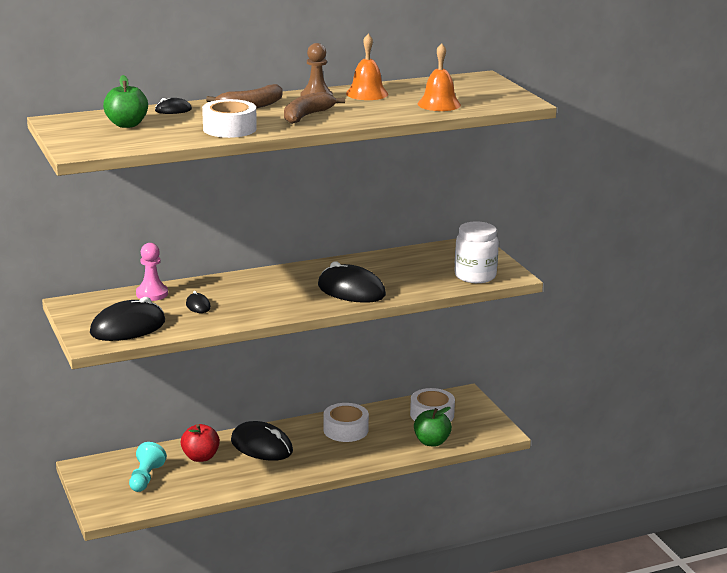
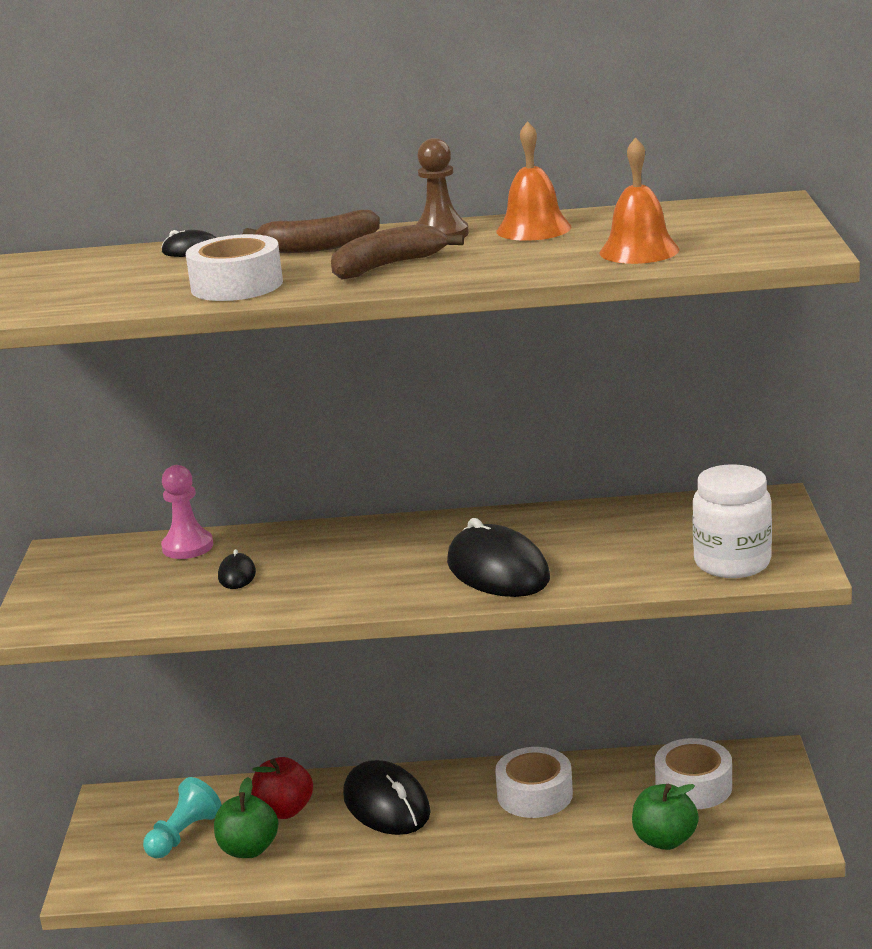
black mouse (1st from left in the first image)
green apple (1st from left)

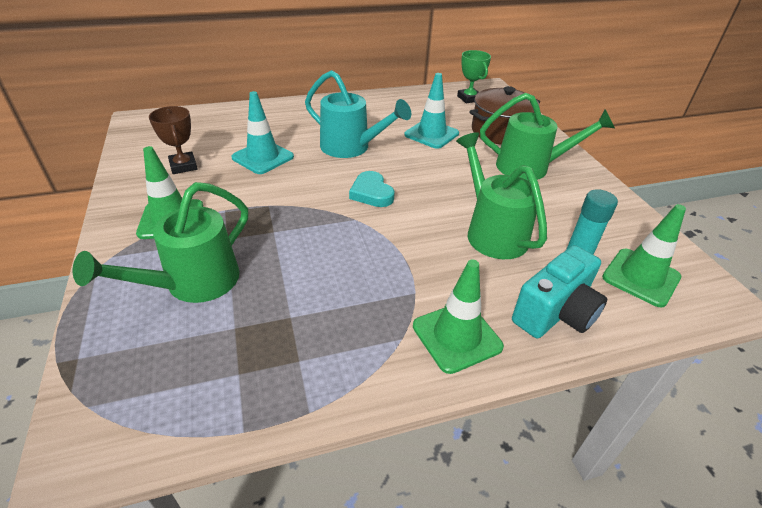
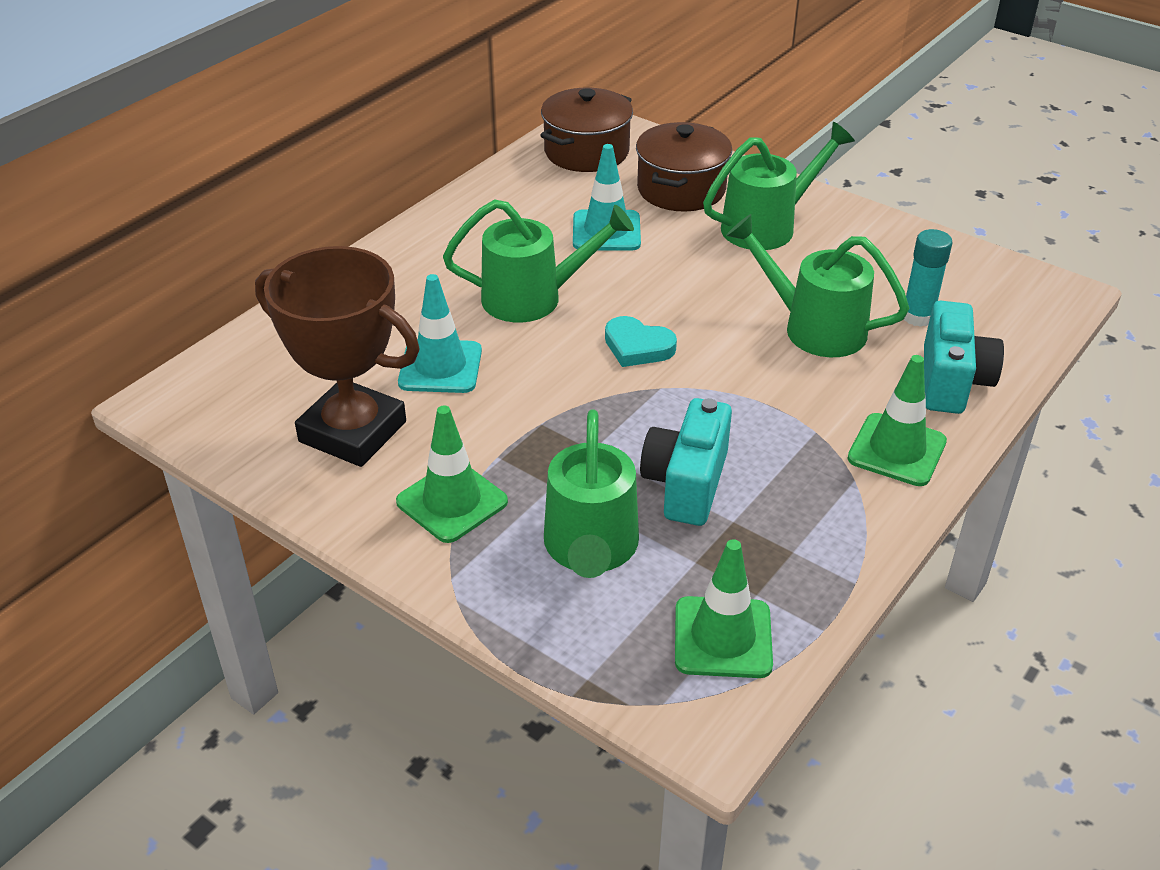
brown trophy
green watering can (1st from left)
brown pot (1st from left)
green traffic cone (2nd from left)
turquoise camera (1st from left)

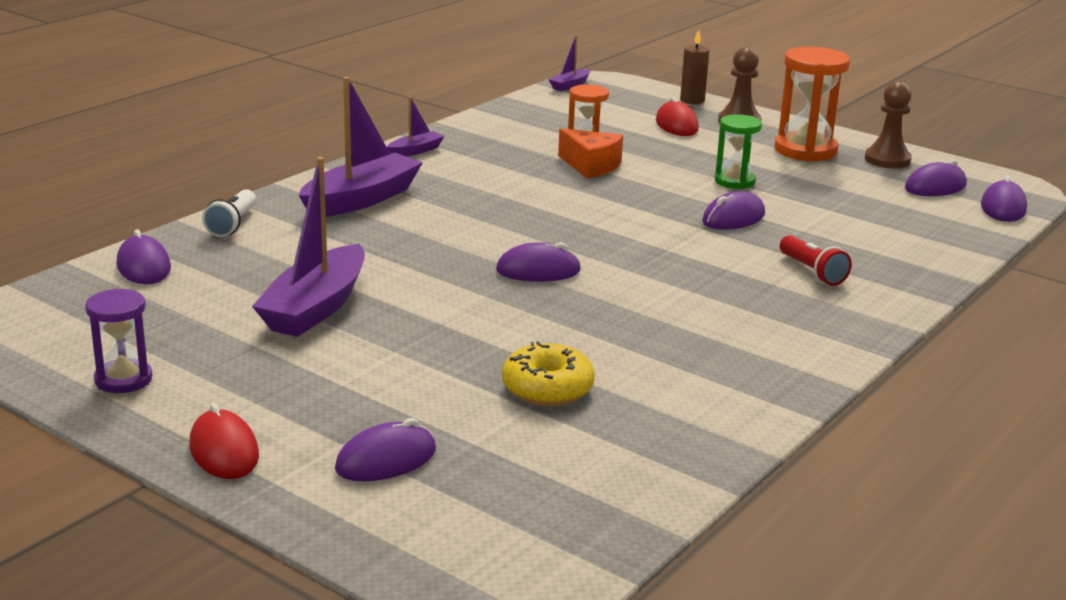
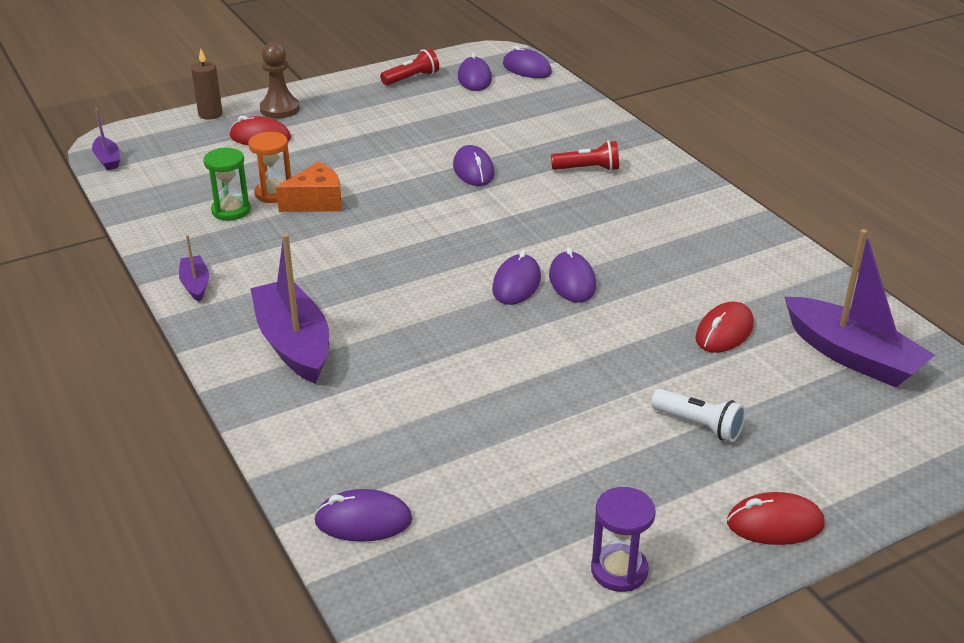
white flashlight
purple boat (4th from left)
purple mouse (6th from left)
red mouse (2nd from left)
green hourglass
orange hourglass (2nd from left in the first image)
red flashlight (1st from left)

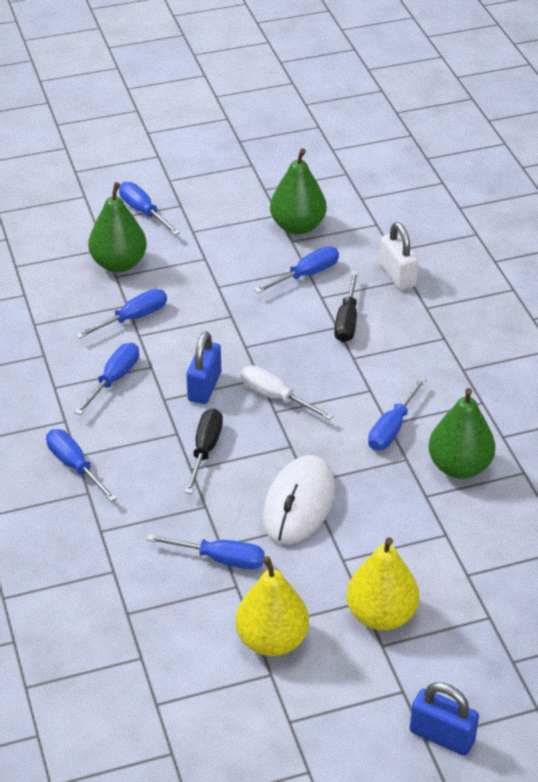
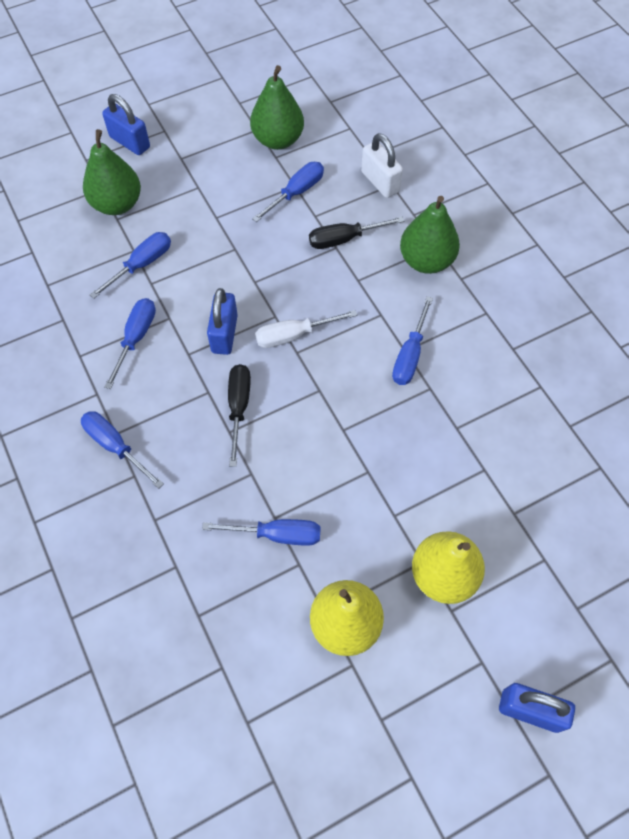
blue padlock (1st from left)
white screwdriver
white mouse
black screwdriver (2nd from left)
green pear (3rd from left)

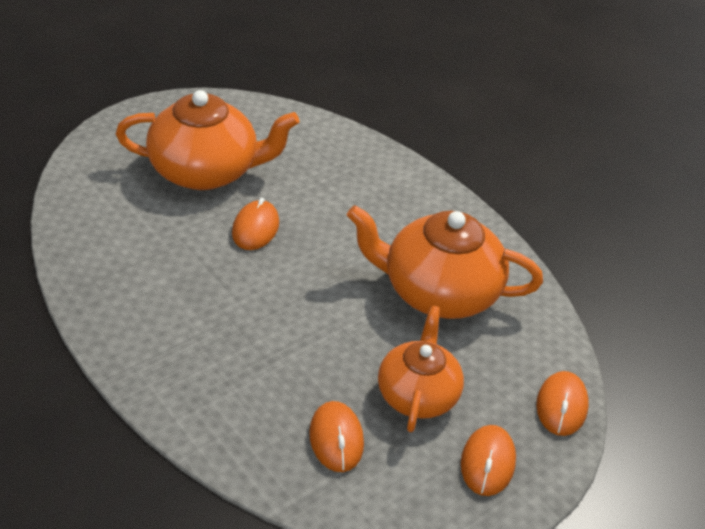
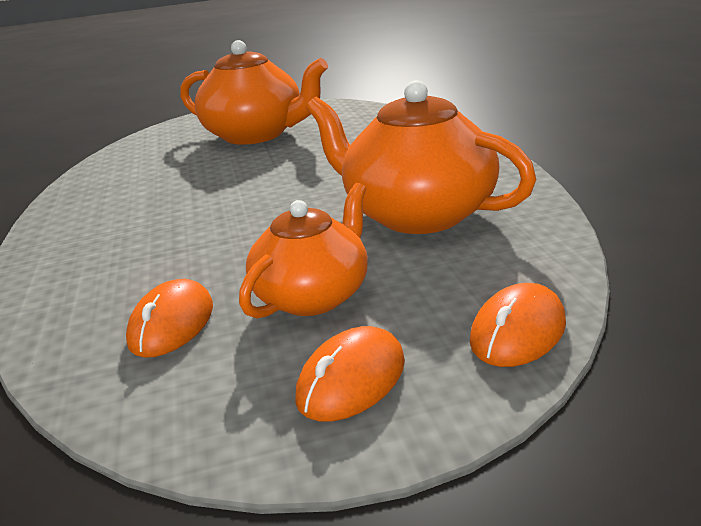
orange mouse (1st from left in the first image)

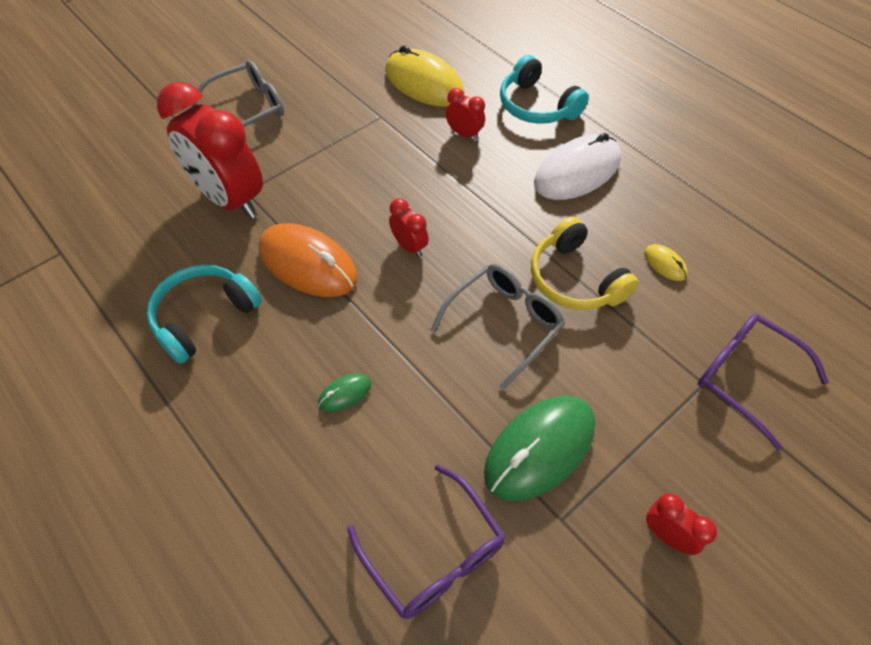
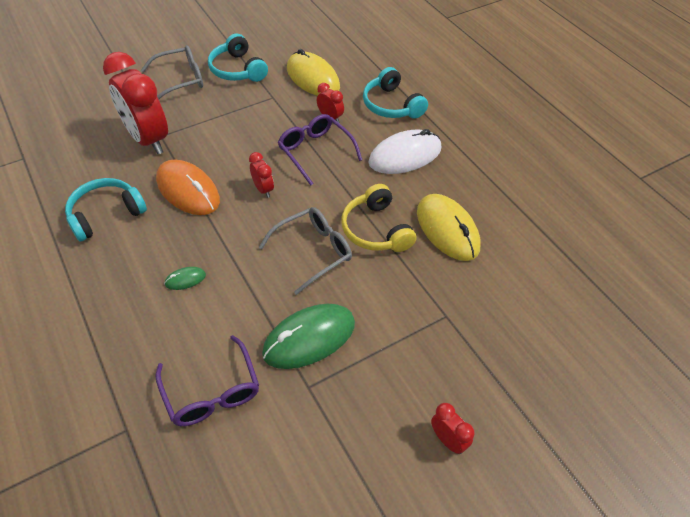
yellow mouse (2nd from left)
red clock (4th from left)
purple glasses (2nd from left)
turquoise headphones (2nd from left)

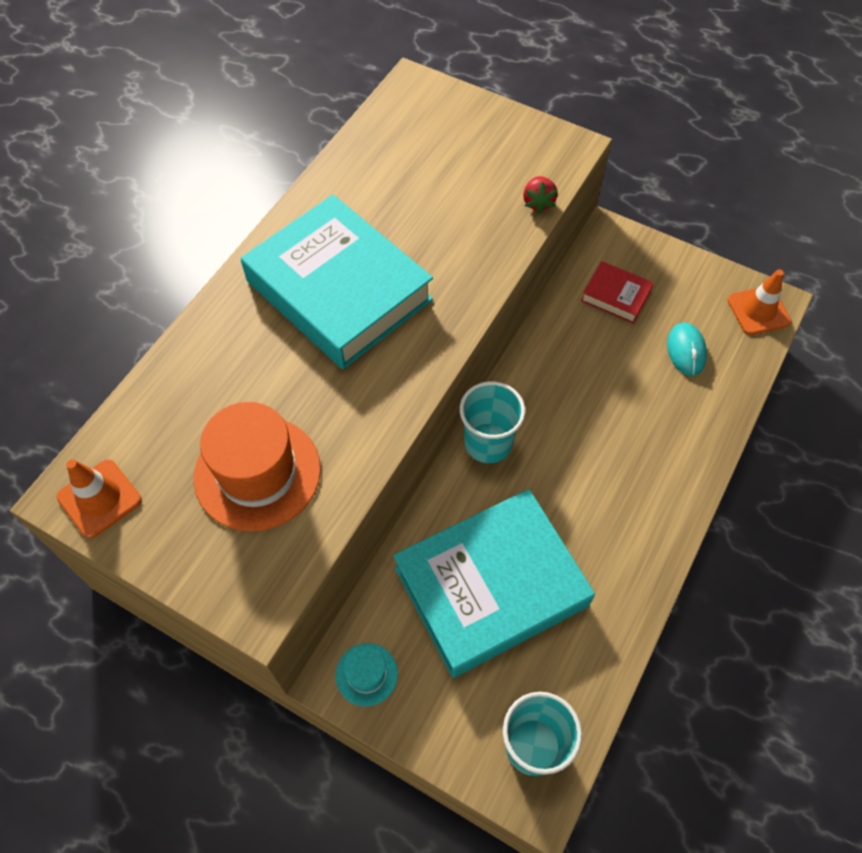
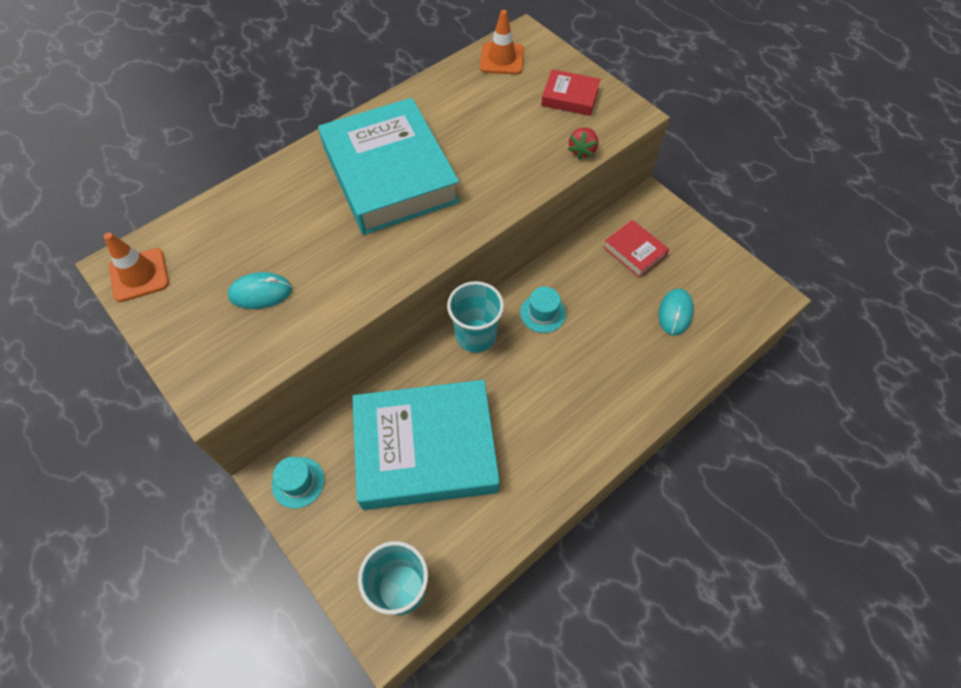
turquoise mouse (1st from left)
orange traffic cone (2nd from left)
turquoise hat (2nd from left)
red book (1st from left)

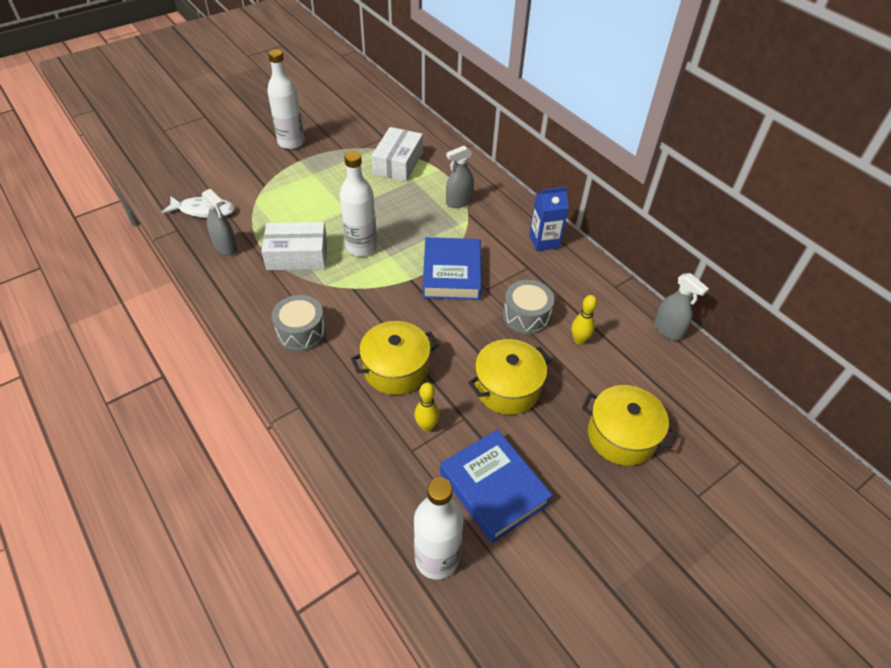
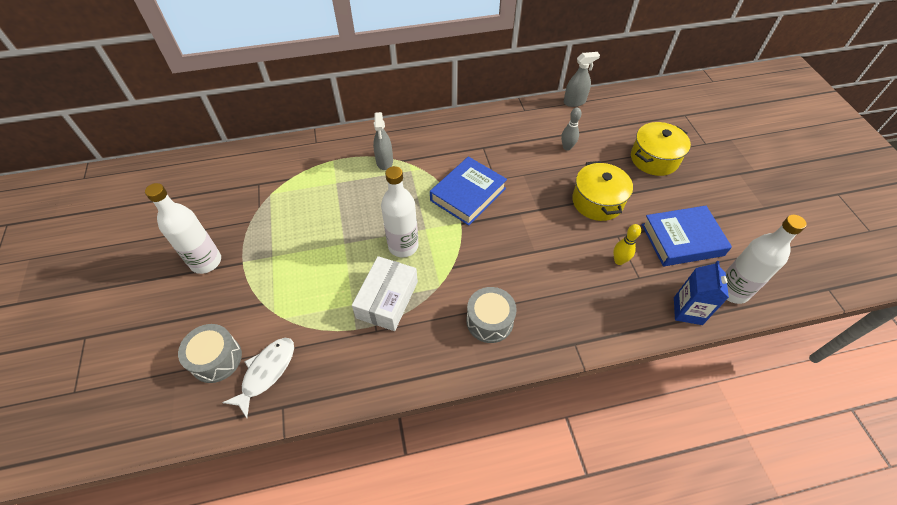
grey spray bottle (1st from left in the first image)
yellow pot (1st from left in the first image)
white box (2nd from left in the first image)
blue book (1st from left)
grey drum (1st from left)
blue carton
grey bowling pin

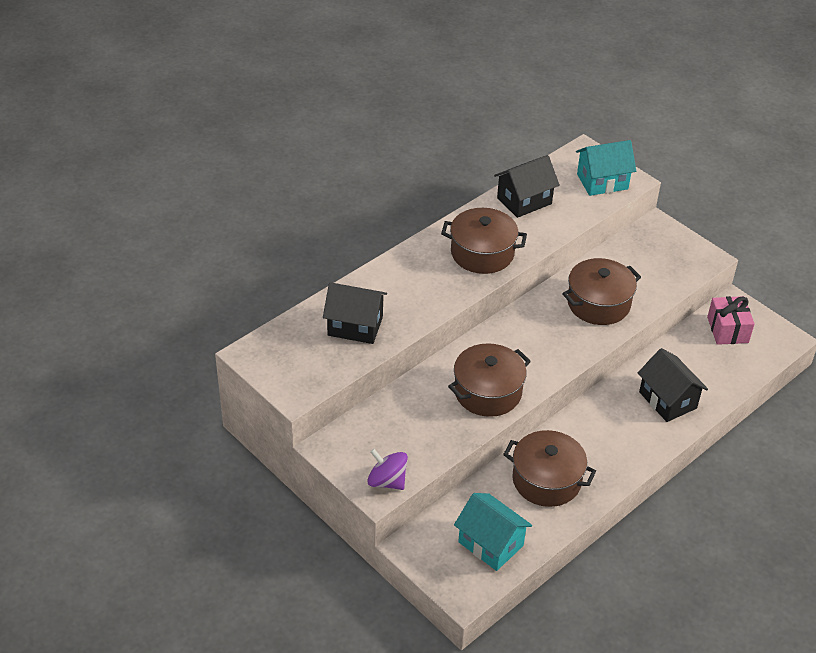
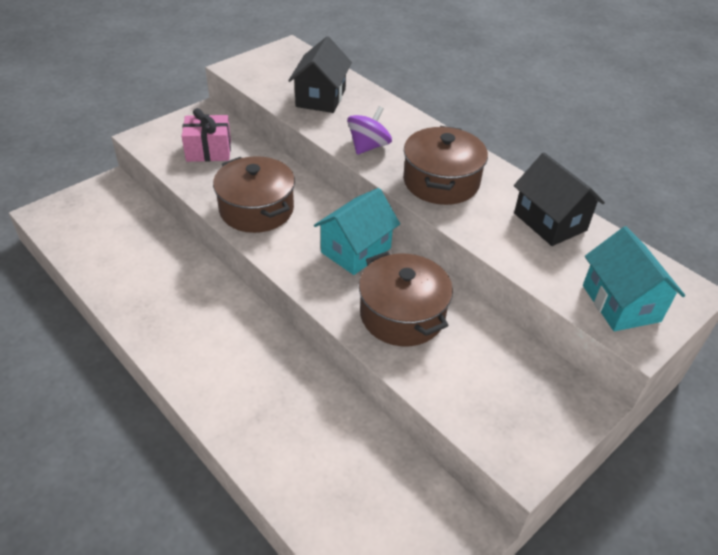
purple spinning top
turquoise house (1st from left)
brown pot (3rd from left in the first image)
black house (3rd from left in the first image)
pink gift

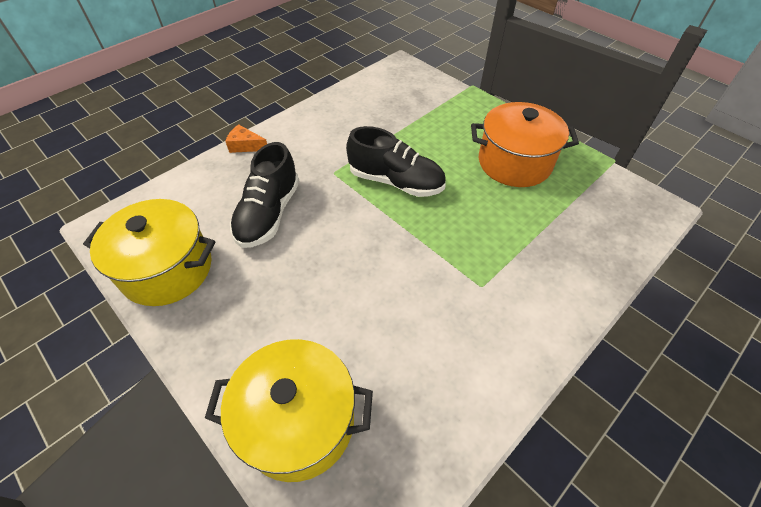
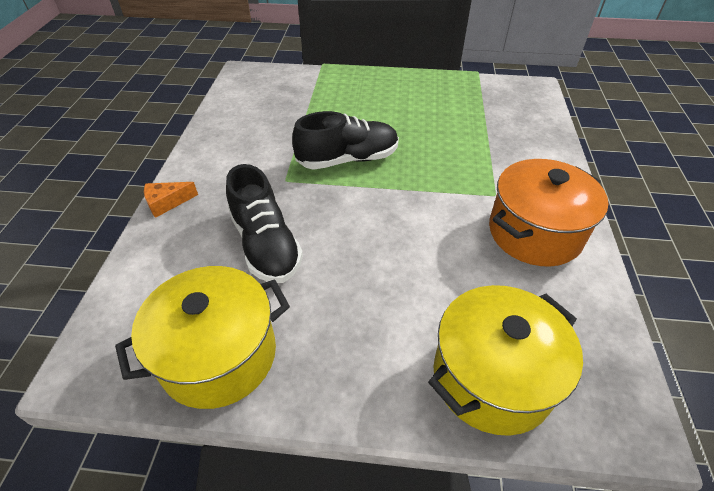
orange pot

